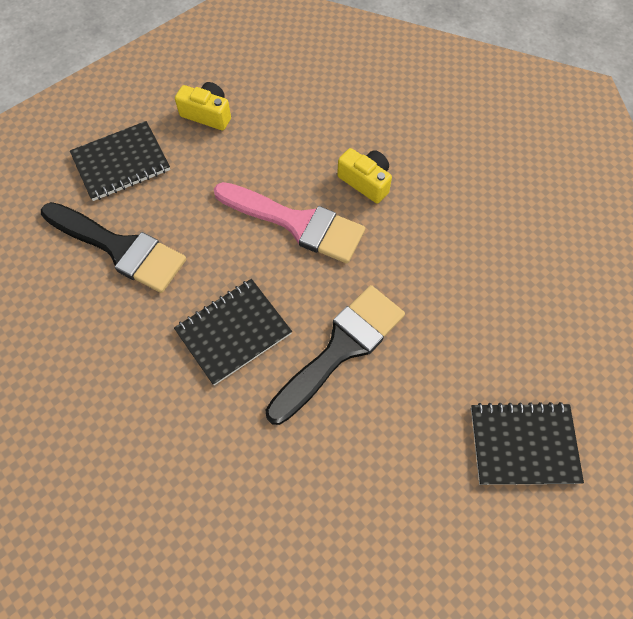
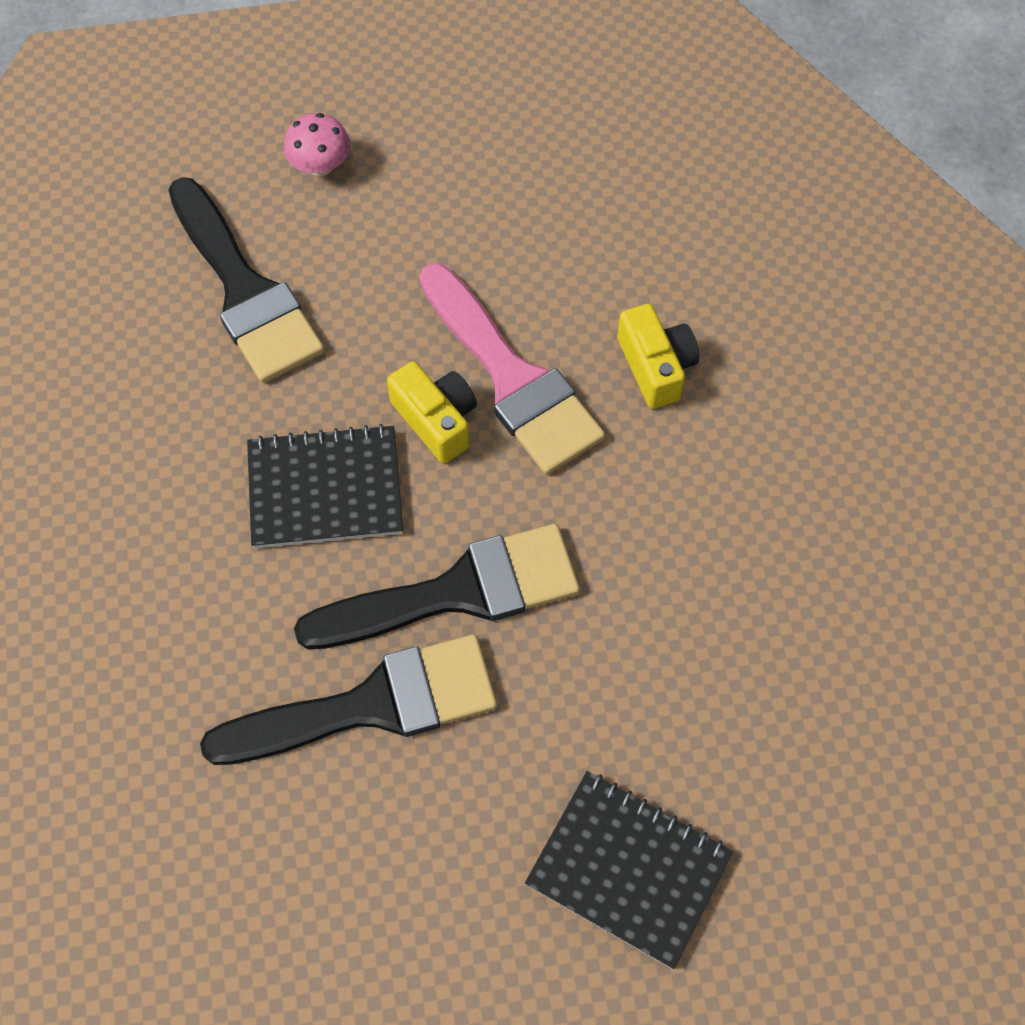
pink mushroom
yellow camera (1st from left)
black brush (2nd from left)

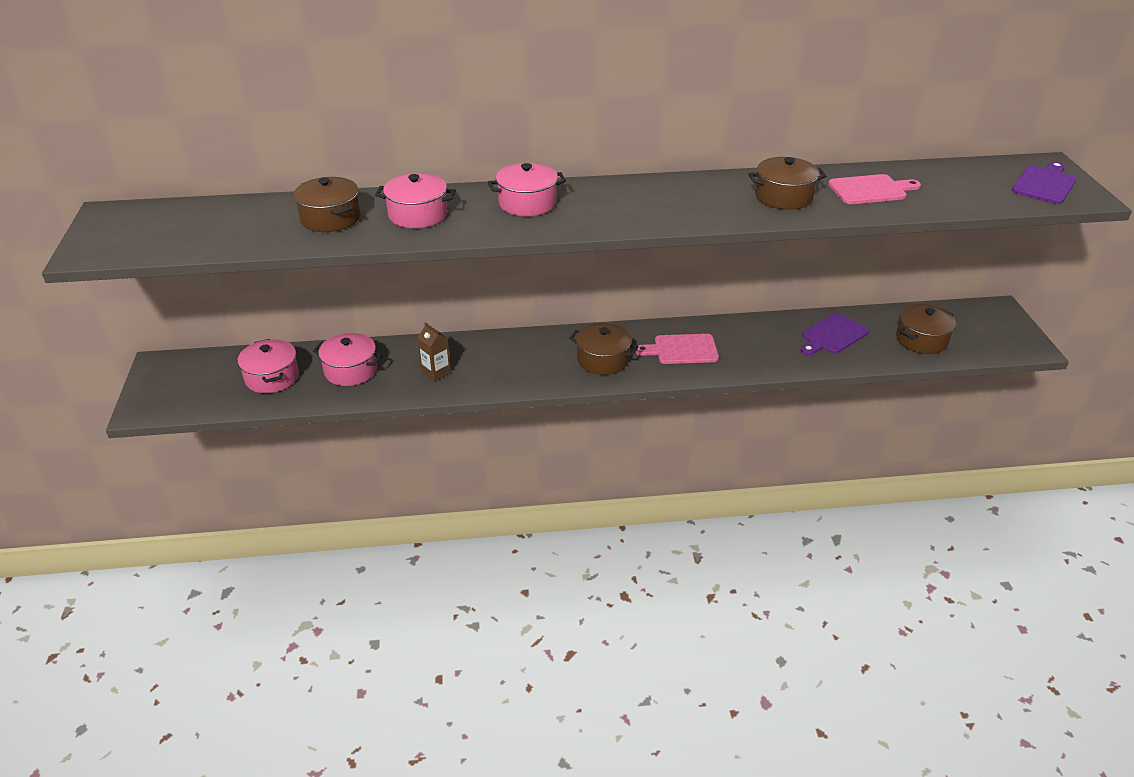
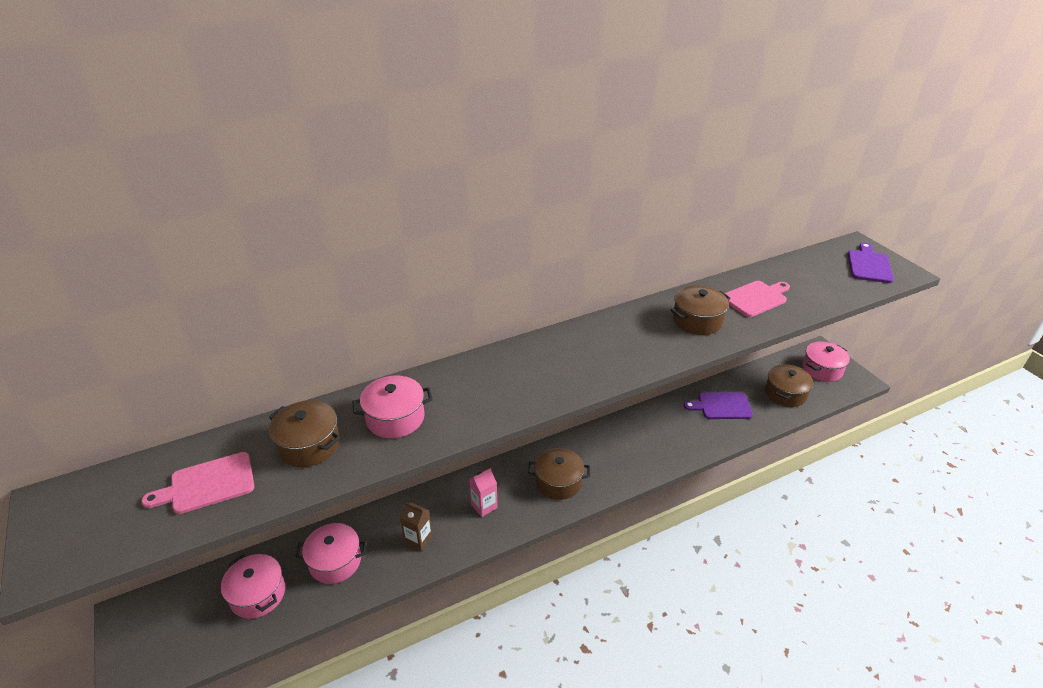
pink pot (4th from left)
pink cutting board (1st from left)
purple cutting board (1st from left)
pink carton

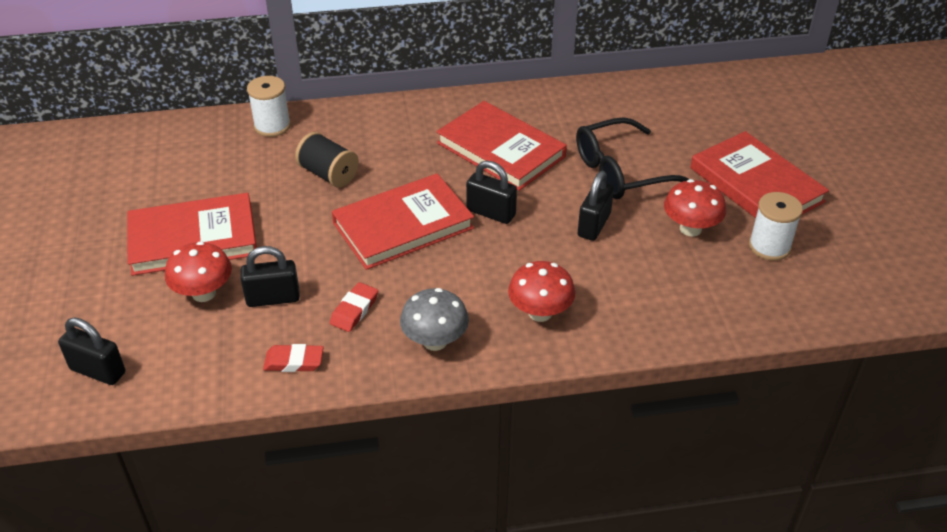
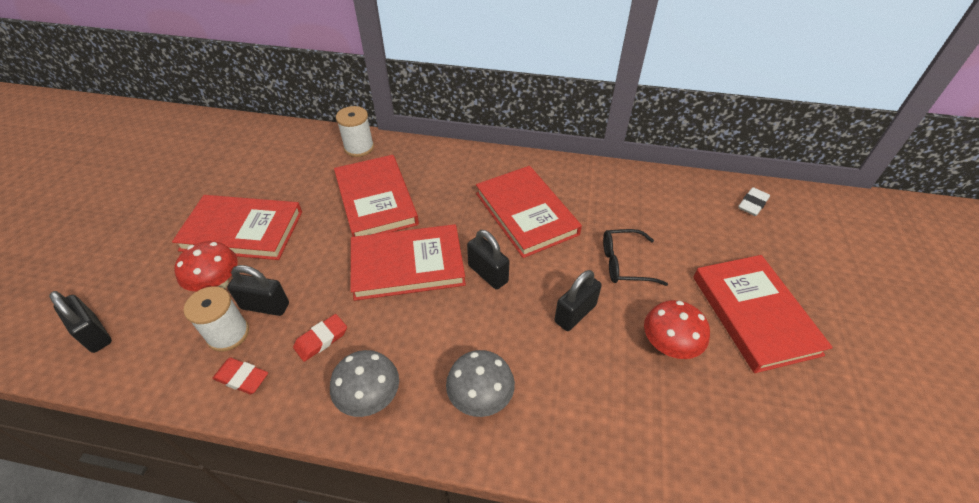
red book (2nd from left)
grey mushroom (2nd from left)
black glasses
white spool (1st from left)
white eraser

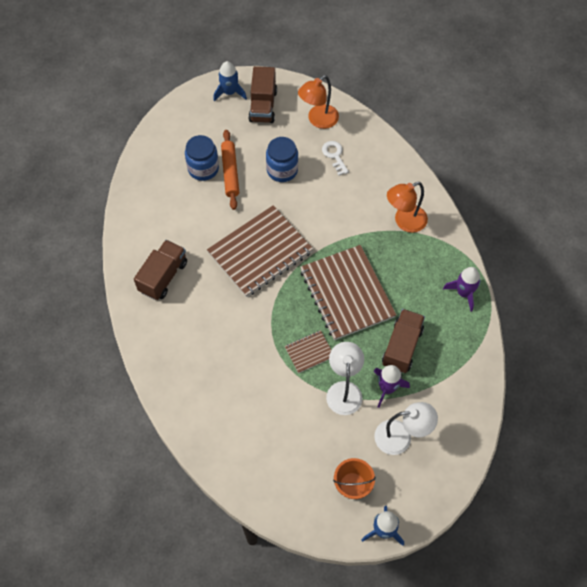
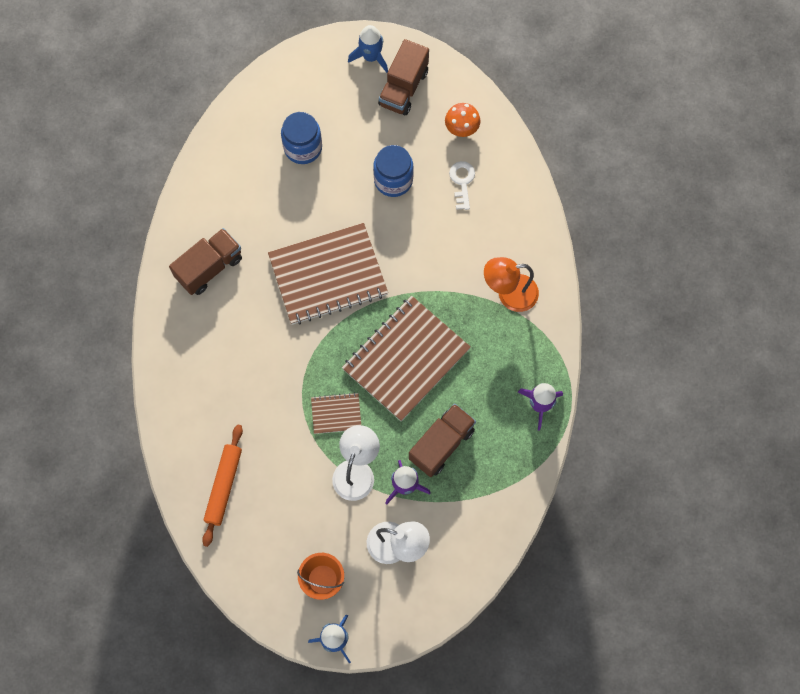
orange rolling pin
orange mushroom
brown notebook (3rd from left)

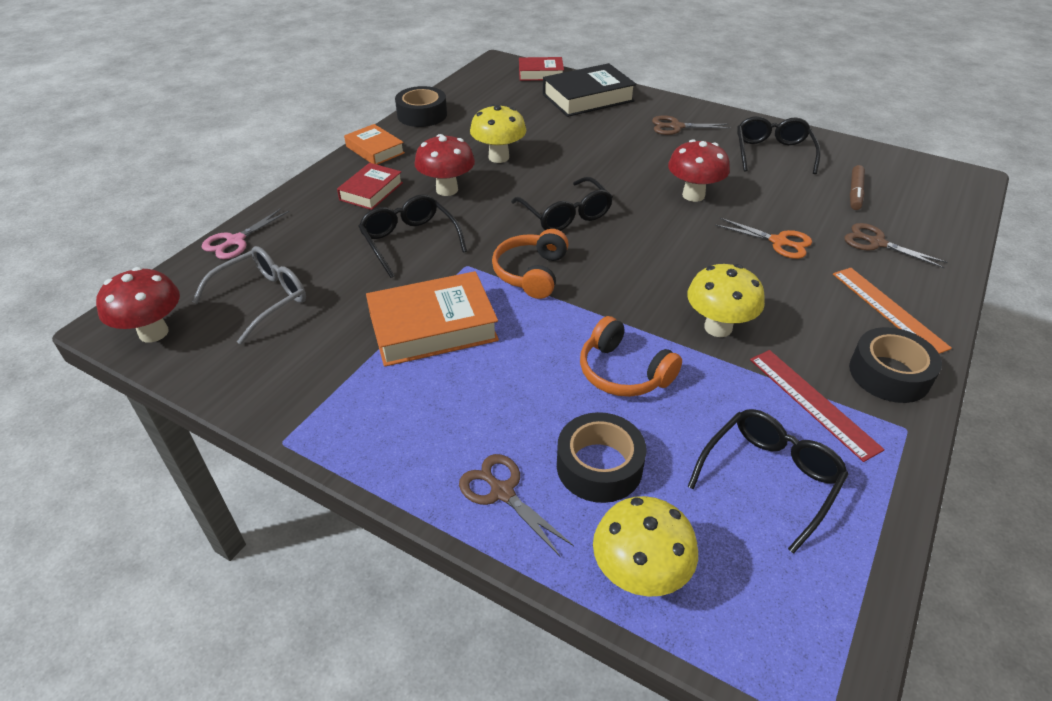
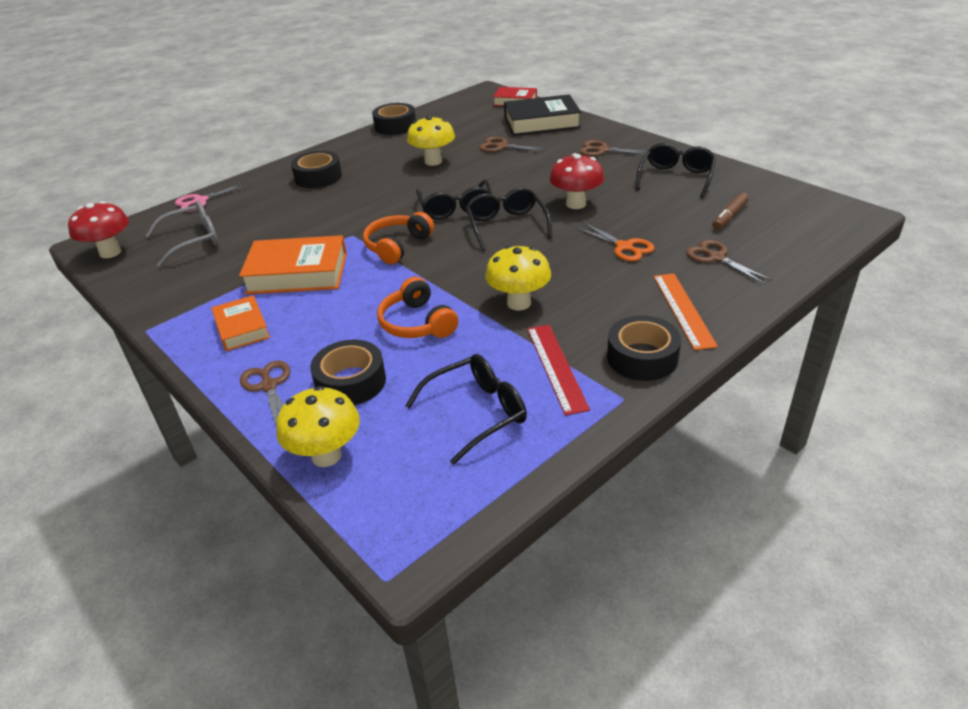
black tape (1st from left)
orange book (1st from left)
black glasses (3rd from left)
red mushroom (2nd from left in the first image)
brown scissors (2nd from left)

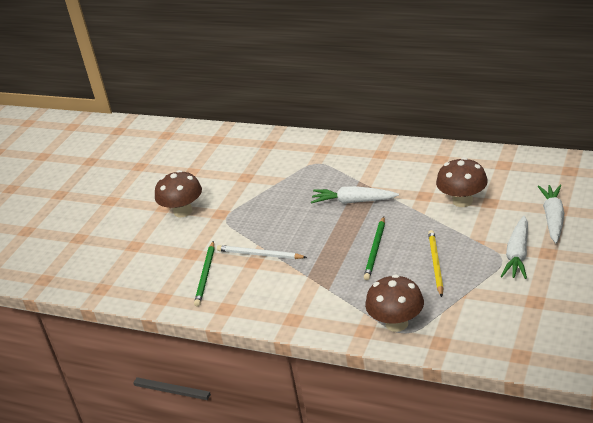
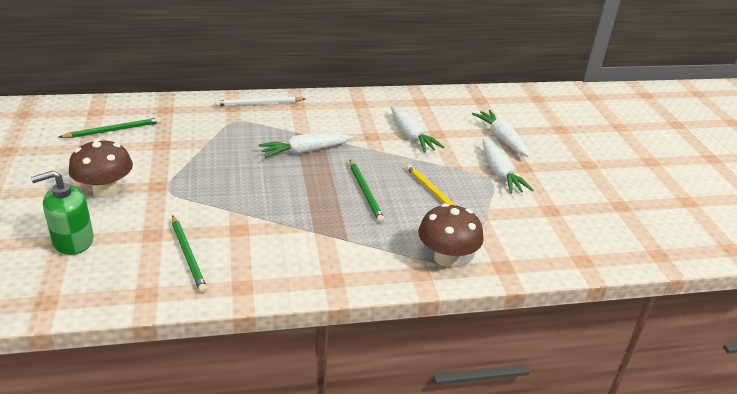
white pencil
white carrot (2nd from left)
green soap dispenser
green pencil (1st from left)

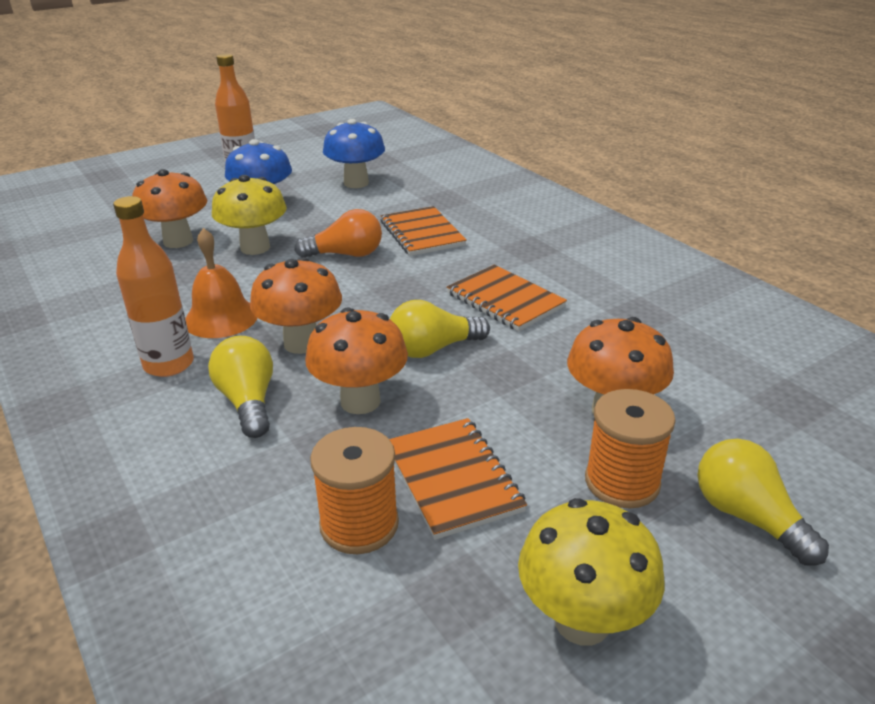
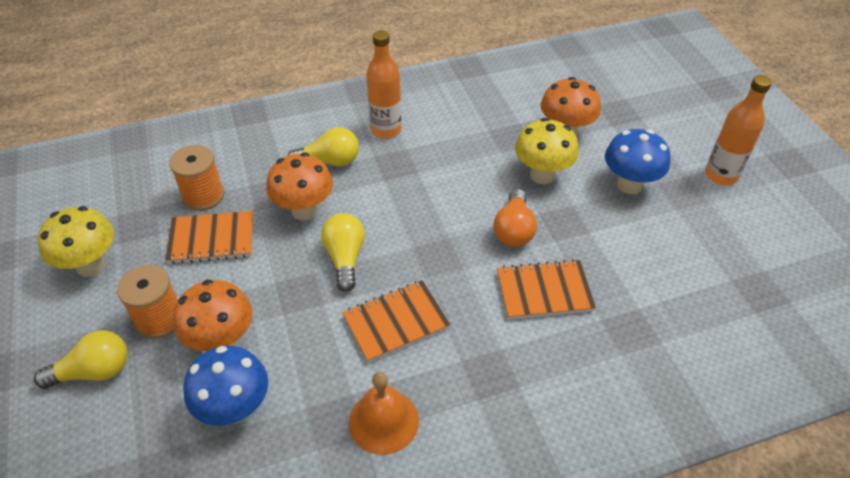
orange bell
orange mushroom (2nd from left in the first image)
blue mushroom (1st from left)

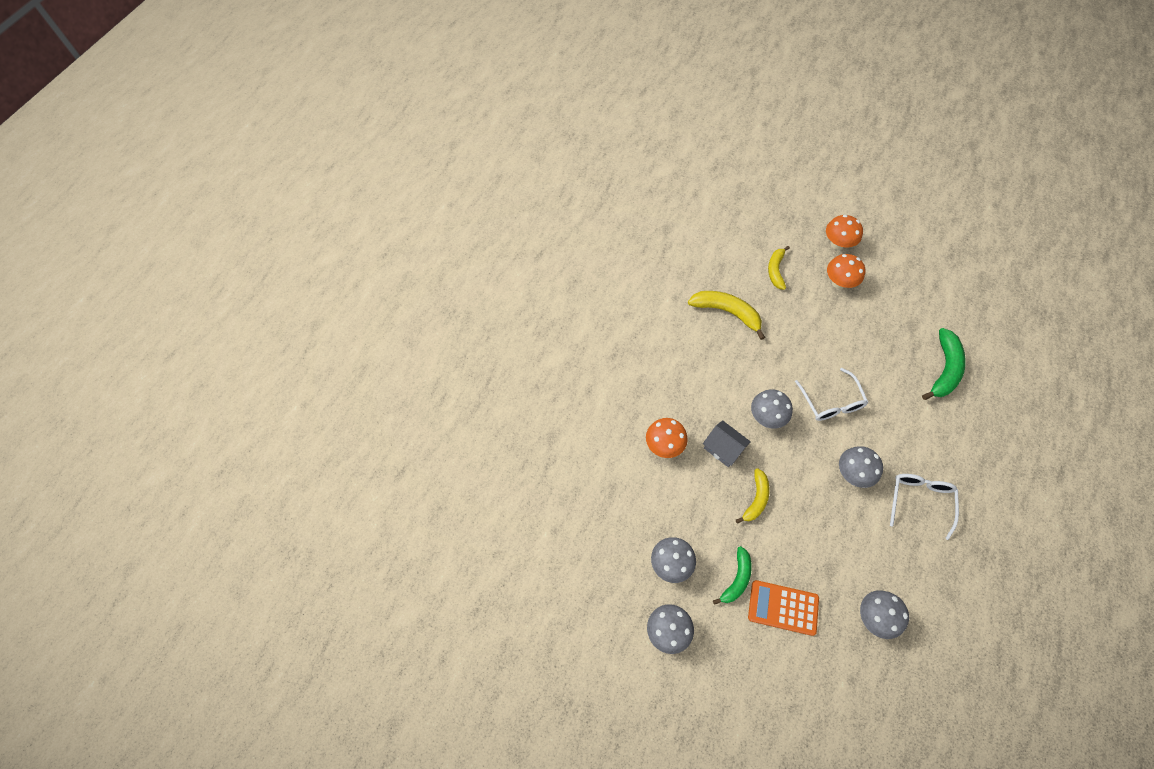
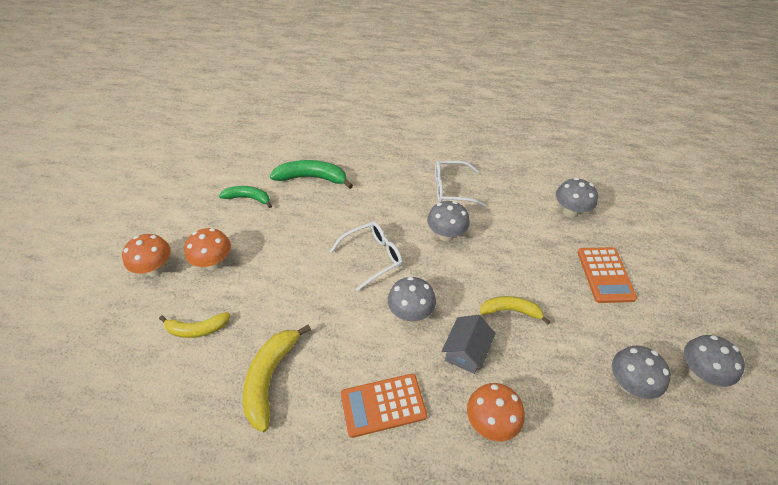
green banana (1st from left)
orange calculator (1st from left)

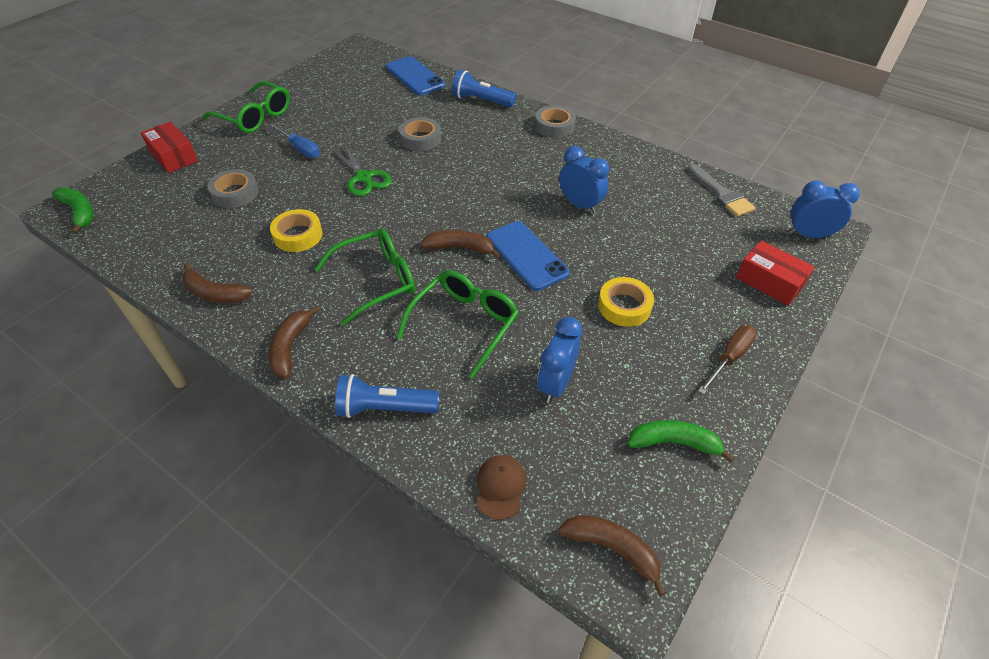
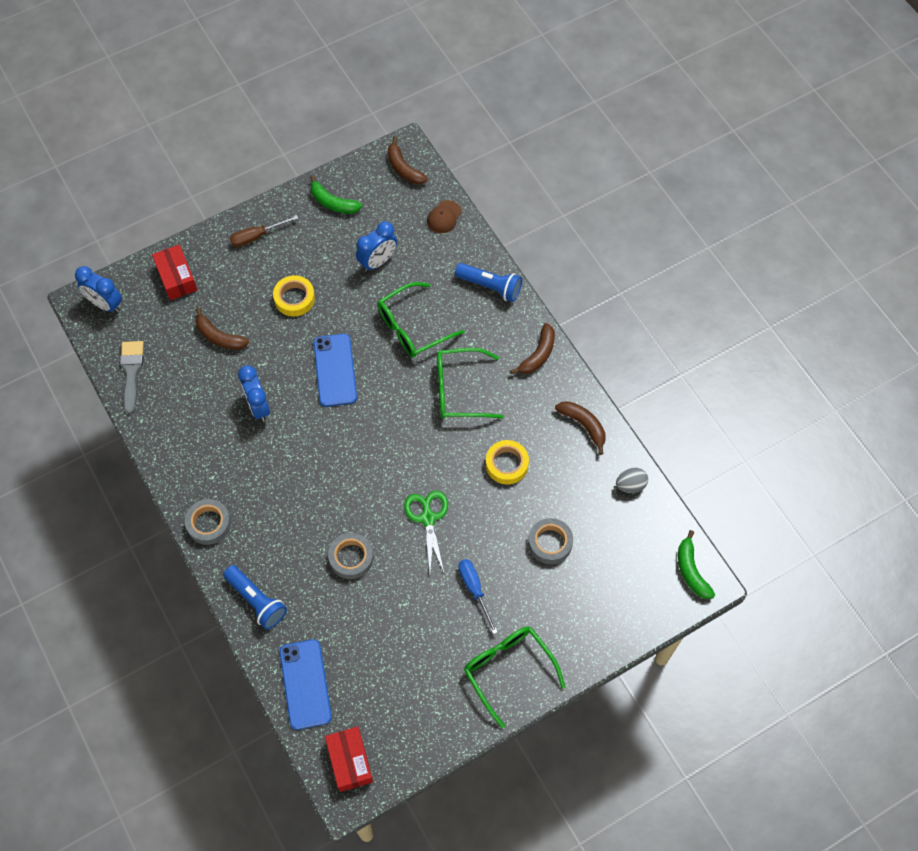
red box (2nd from left)
brown banana (1st from left)
grey egg

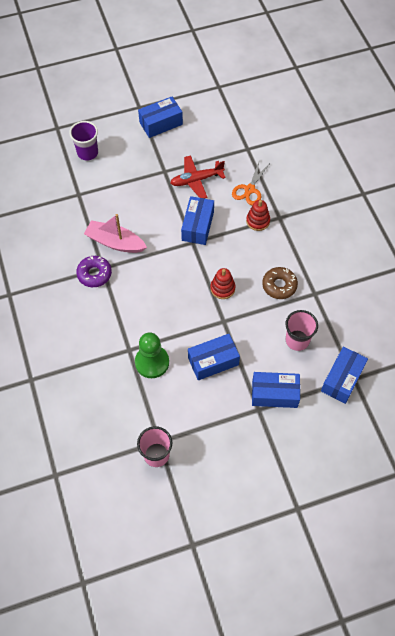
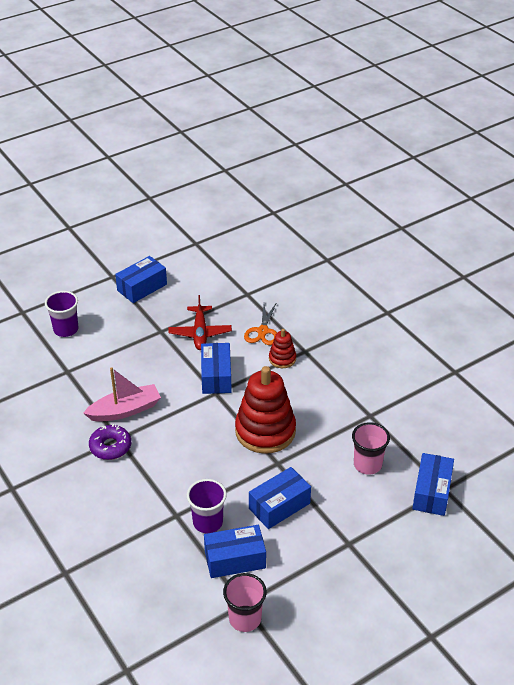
pink boat
purple cup (2nd from left)
red plane
red stacking toy (1st from left)
blue box (3rd from left)
brown donut

